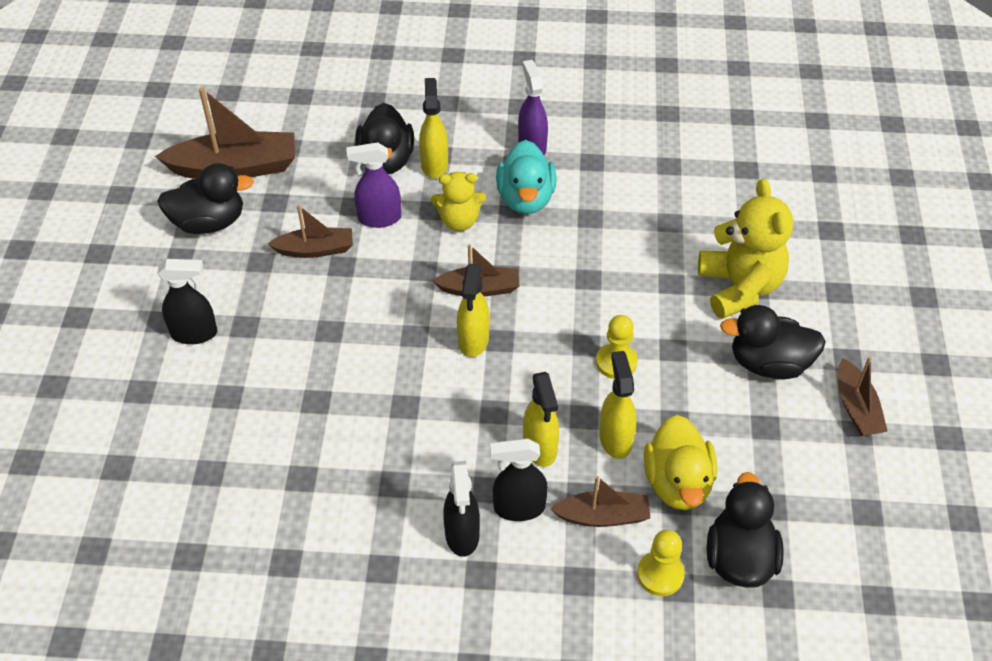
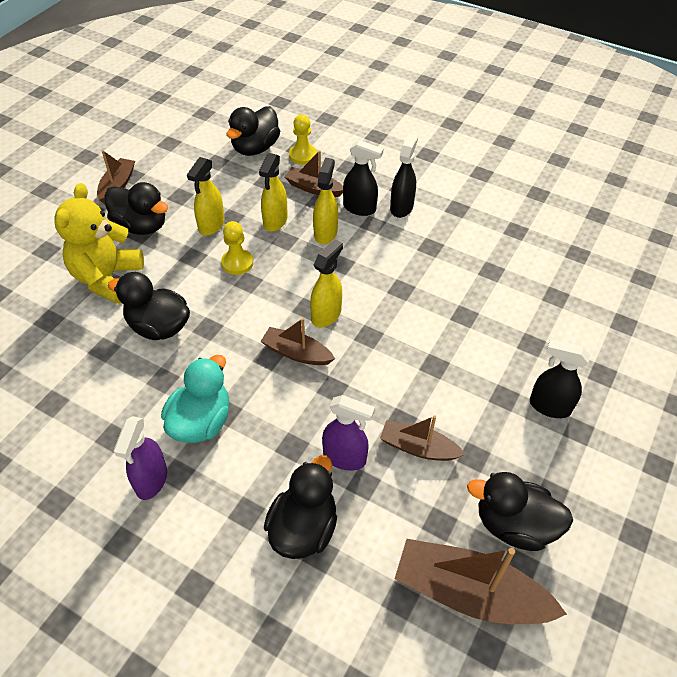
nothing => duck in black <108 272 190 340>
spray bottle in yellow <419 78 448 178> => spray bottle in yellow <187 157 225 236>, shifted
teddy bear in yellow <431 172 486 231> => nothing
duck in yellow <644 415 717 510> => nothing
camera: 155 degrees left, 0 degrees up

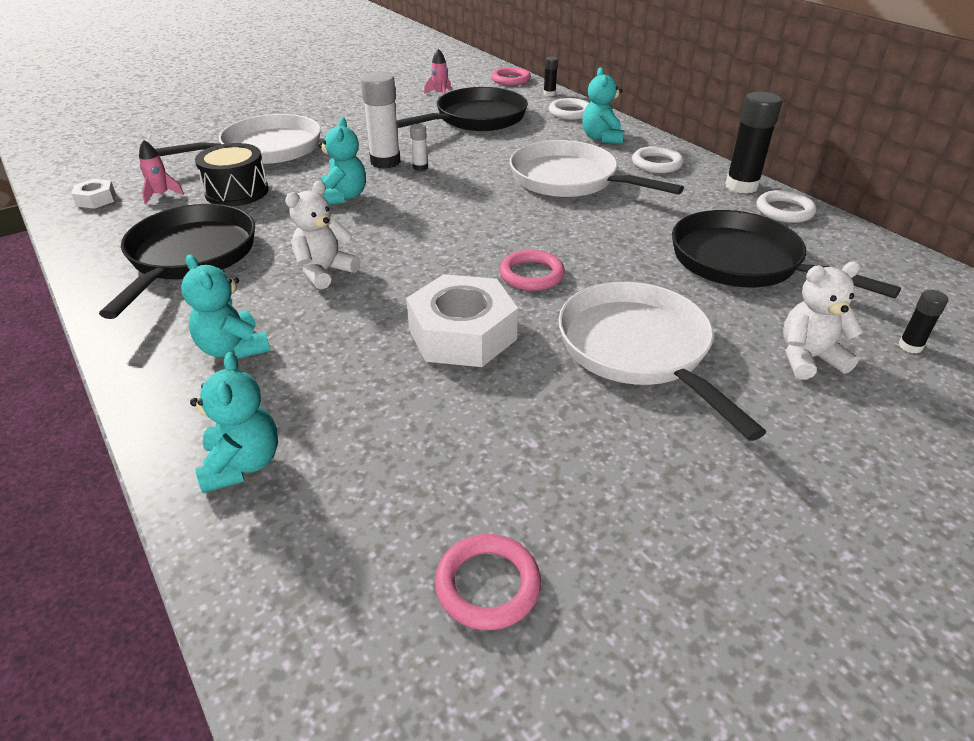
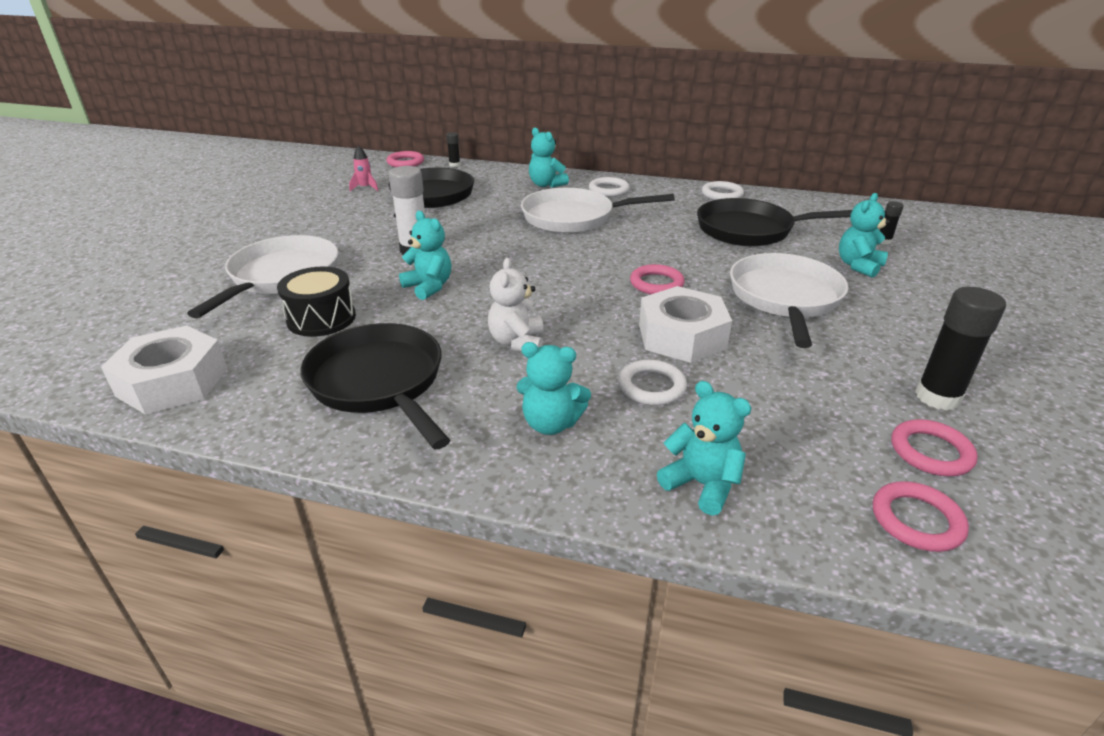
nut in white <72 179 116 209> => nut in white <101 325 227 415>, x2.11
ring in white <549 98 589 120> => ring in white <618 359 687 406>, shifted
pan in white <558 282 766 441> => pan in white <730 253 848 348>, 75 degrees clockwise
teddy bear in white <783 261 863 380> => teddy bear in turquoise <839 193 890 278>
nothing => ring in pink <873 481 969 552>
glue stick in black <725 91 782 194> => glue stick in black <915 287 1006 411>, shifted
rocket in pink <139 140 184 205> => nothing
glue stick in white <410 124 428 171> => nothing
camera: 40 degrees left, 5 degrees down

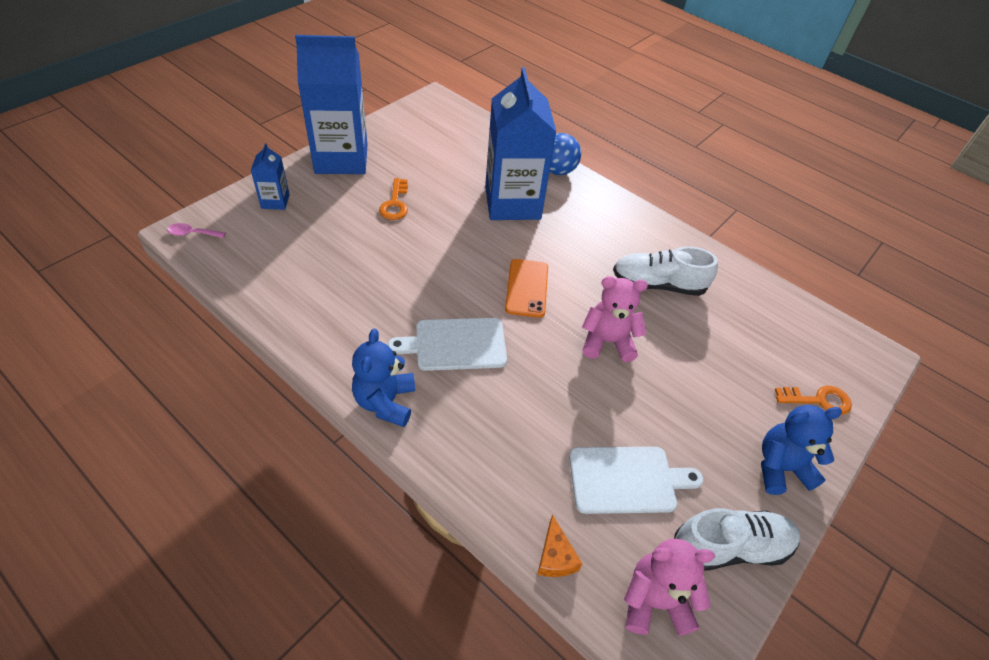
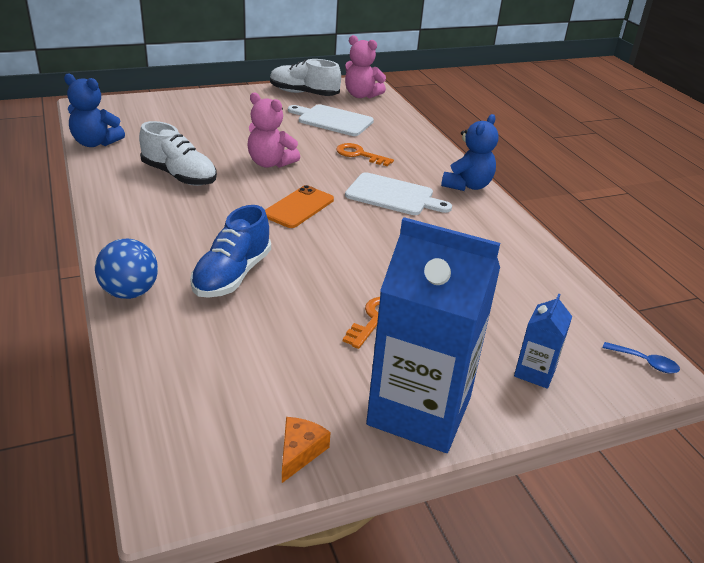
teddy bear in blue <761 405 842 495> => teddy bear in blue <64 74 125 147>, shifted
carton in blue <485 67 556 220> => shoe in blue <190 205 271 298>
cheese in orange <537 514 582 577> => cheese in orange <282 417 331 483>, shifted
key in orange <775 386 852 415> => key in orange <336 143 394 166>, shifted
spoon in pink <167 223 226 238> => spoon in blue <603 342 680 373>
camera: 150 degrees left, 15 degrees down

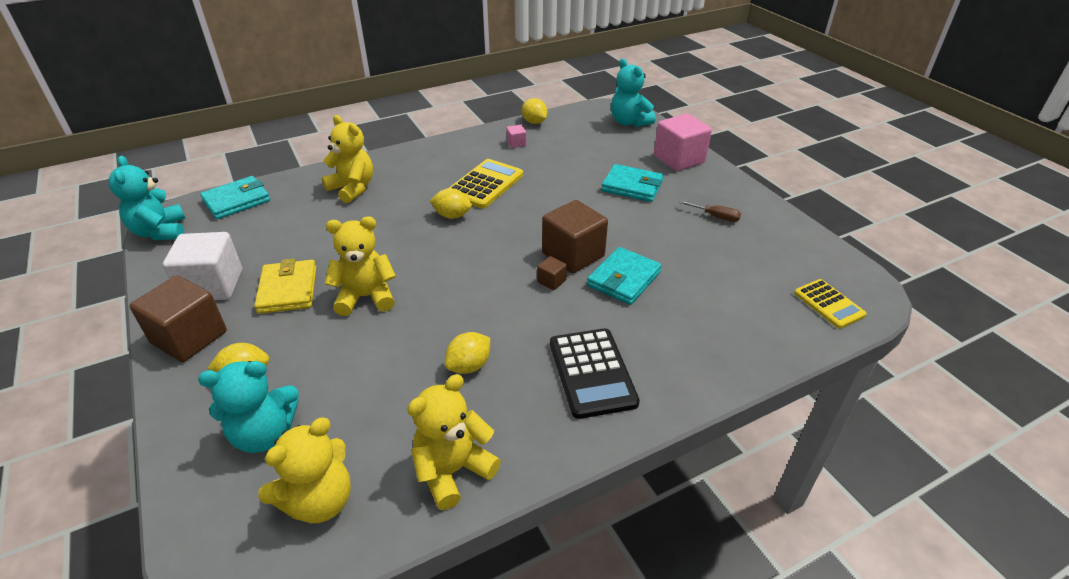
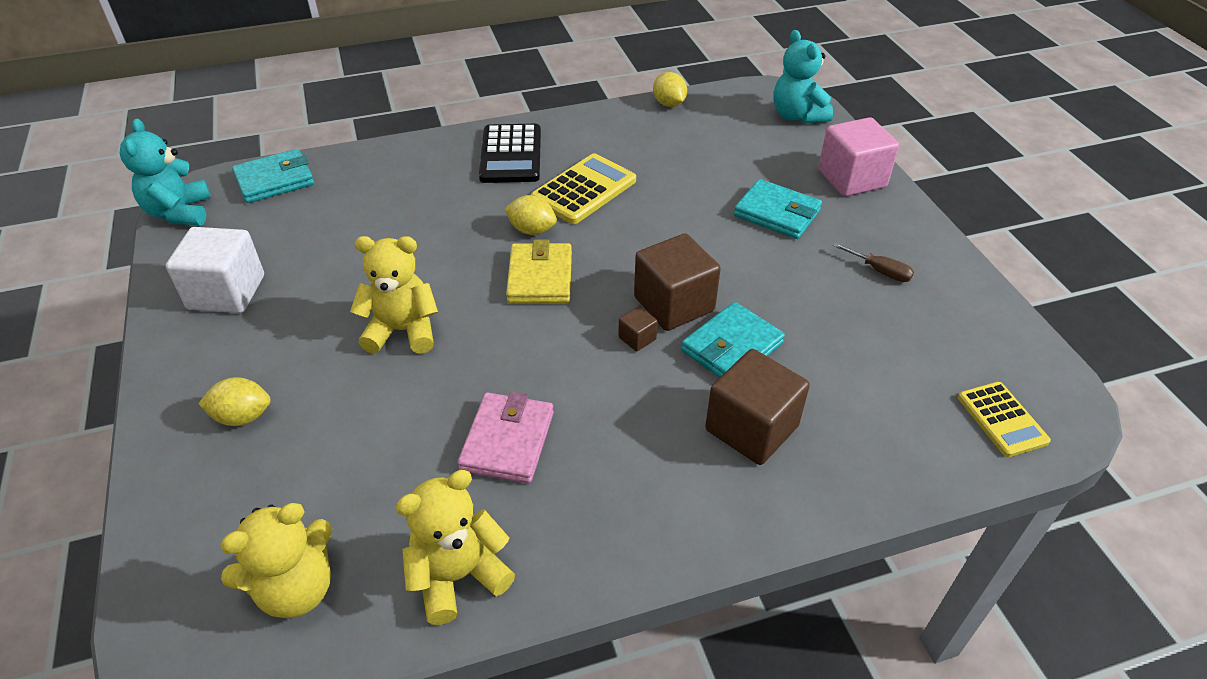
lemon in yellow <445 332 490 374> => wallet in pink <458 392 554 483>
calculator in black <550 328 640 419> => calculator in black <479 124 541 183>, shifted
wallet in yellow <254 258 316 314> => wallet in yellow <506 240 572 303>, shifted
cube in brown <129 275 227 362> => cube in brown <705 349 810 465>, shifted
teddy bear in turquoise <198 361 299 453> => nothing
teddy bear in yellow <322 115 373 203> => nothing
cube in pink <506 125 526 148> => nothing
camera: 10 degrees right, 5 degrees up

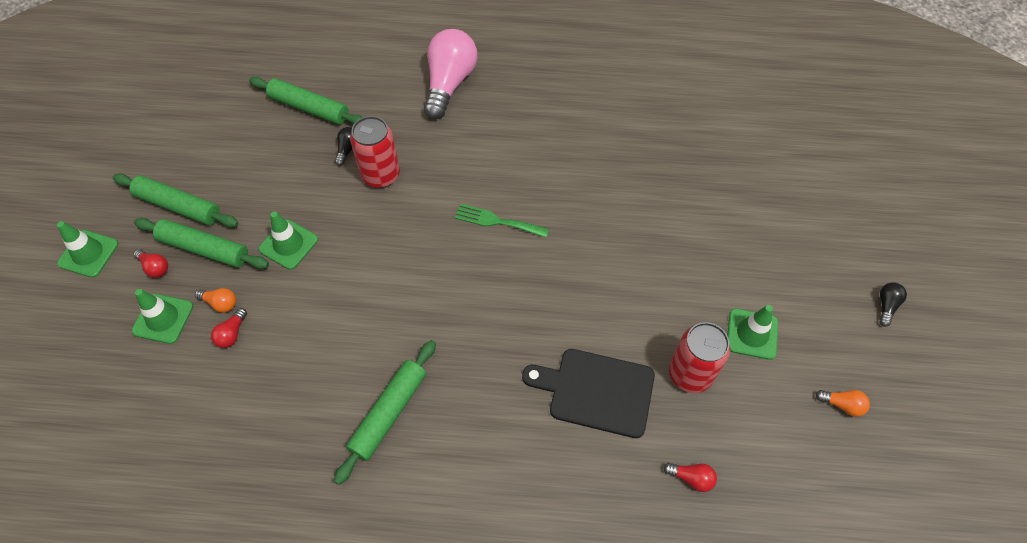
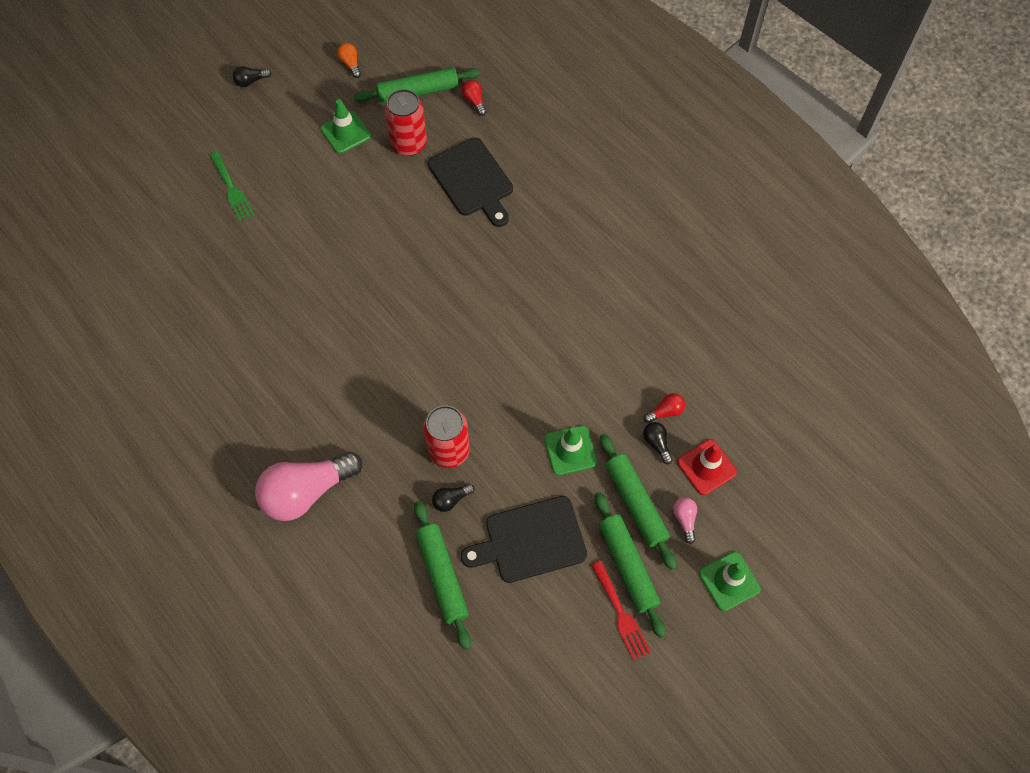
fork in green <455 204 549 238> => fork in green <210 152 255 222>, shifted
rolling pin in green <334 340 436 485> => rolling pin in green <354 67 480 103>, shifted
nothing => cutting board in black <461 496 587 583>
nothing => fork in red <591 560 651 661>
light bulb in orange <195 288 236 313> => light bulb in black <643 422 673 464>
light bulb in red <134 249 168 278> => light bulb in pink <673 497 697 544>
traffic cone in green <132 289 193 344> => traffic cone in red <677 439 737 495>
camera: 135 degrees left, 5 degrees up

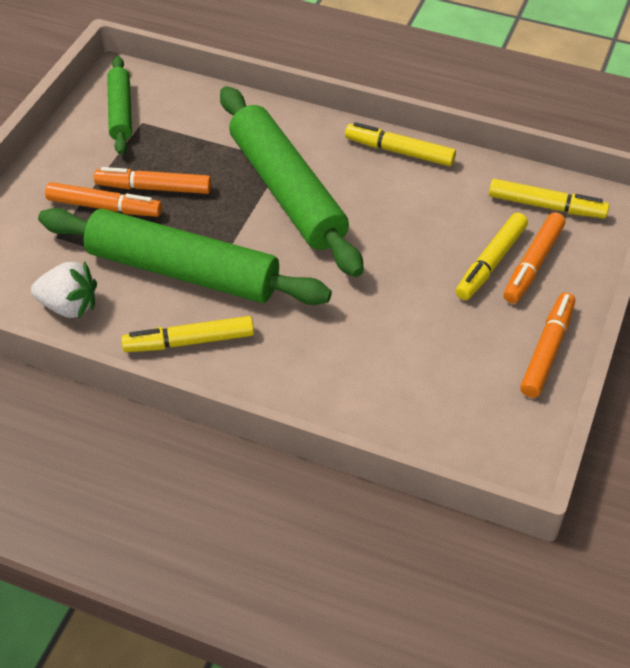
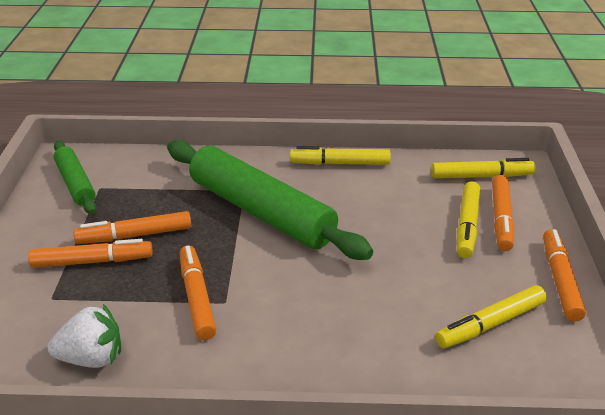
rolling pin in green <38 208 332 305> => marker in orange <180 246 216 340>
marker in yellow <121 316 254 352> => marker in yellow <435 285 547 348>, shifted
camera: 20 degrees left, 15 degrees down

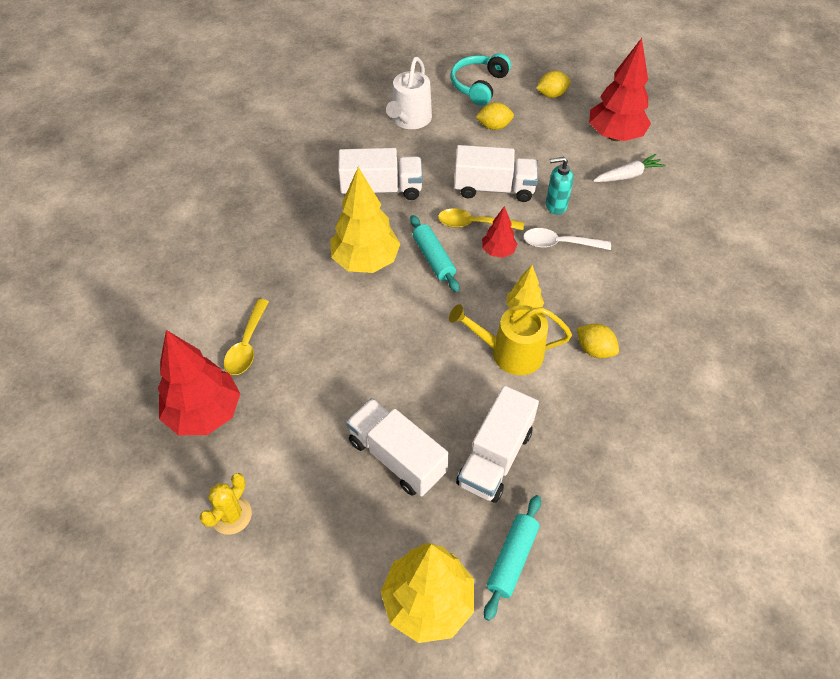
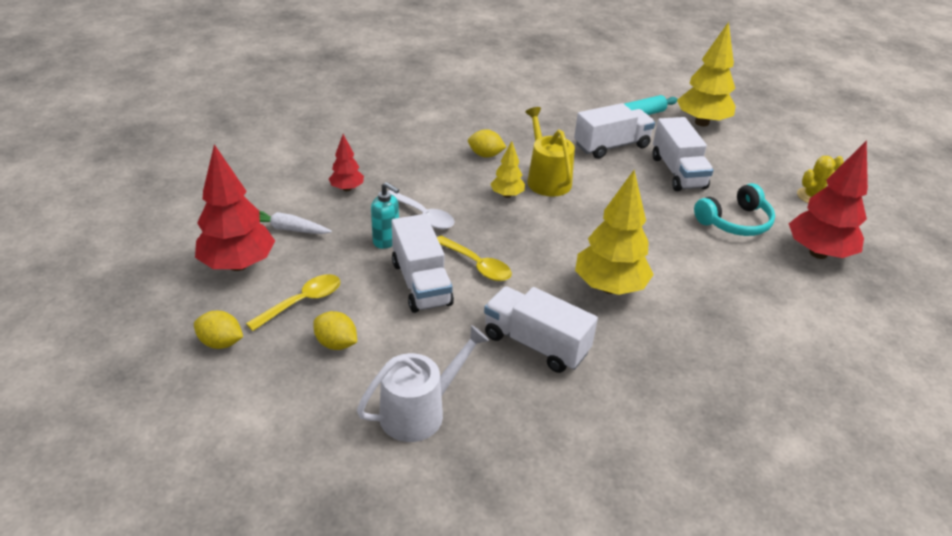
spoon in yellow <224 299 269 375> => spoon in yellow <246 274 340 331>, shifted
tree in red <482 206 518 258> => tree in red <329 134 364 191>, shifted
truck in white <454 145 538 202> => truck in white <392 214 454 313>, 150 degrees counterclockwise
lemon in yellow <577 323 619 358> => lemon in yellow <468 129 506 158>, 60 degrees counterclockwise
watering can in yellow <449 304 572 375> => watering can in yellow <525 107 575 197>, 150 degrees counterclockwise
headphones in turquoise <451 53 511 106> => headphones in turquoise <694 183 775 236>, shifted
rolling pin in turquoise <410 215 459 292> => nothing
camera: 145 degrees left, 15 degrees down

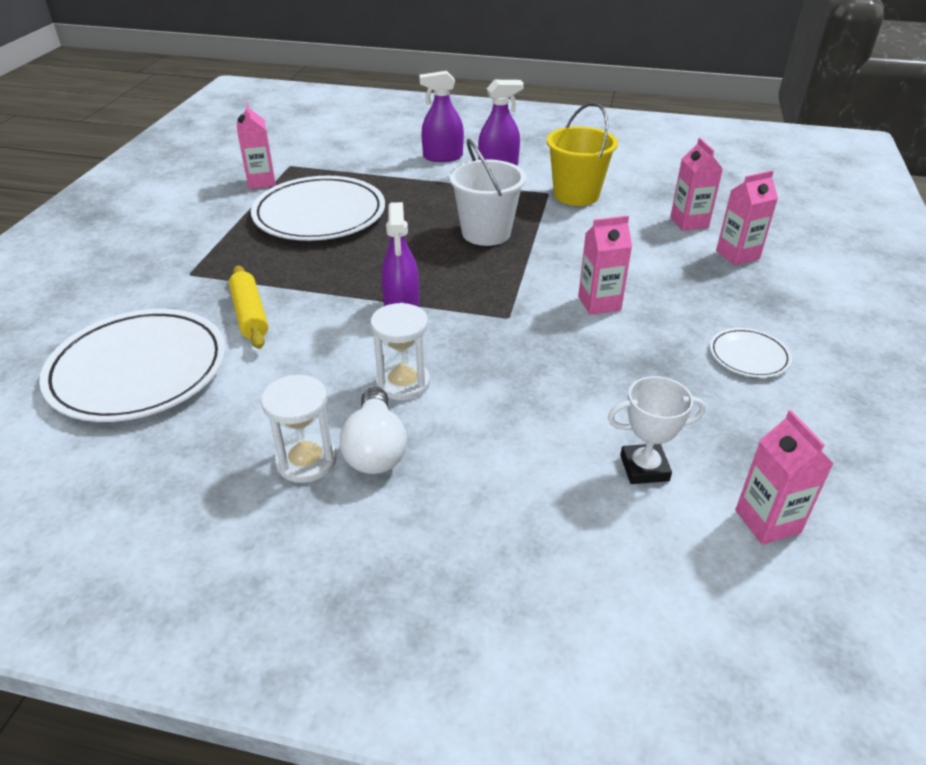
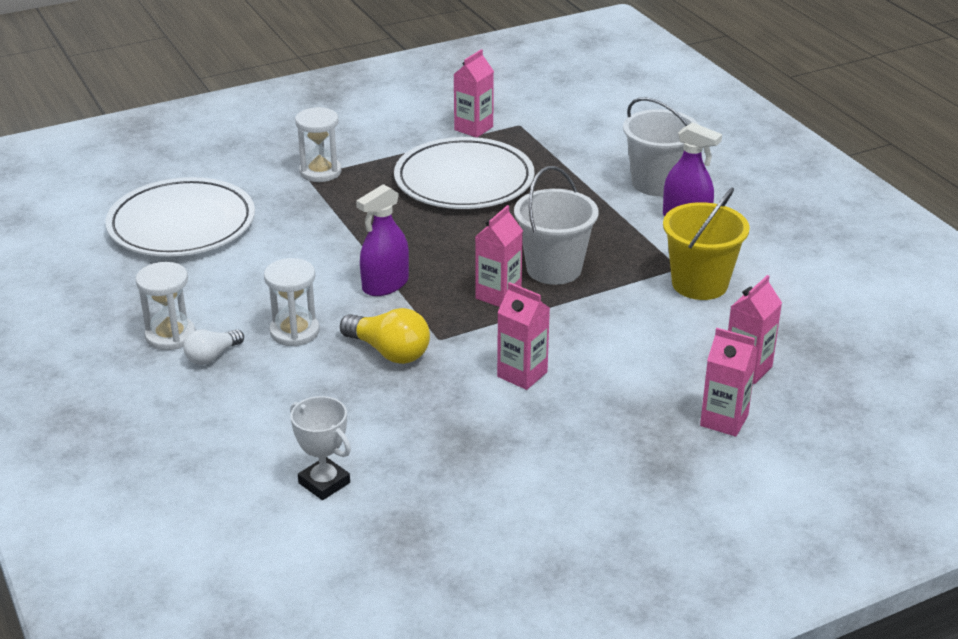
light bulb in white <340 387 407 474> => light bulb in white <184 329 244 365>, x0.64
nothing => hourglass in white <295 107 342 182>
nothing => light bulb in yellow <340 308 430 364>
carton in pink <735 410 834 545> => carton in pink <475 205 523 307>, shifted
spray bottle in purple <419 71 464 162> => bucket in white <623 97 699 196>
rolling pin in yellow <229 265 268 349> => nothing
plate in white <710 328 792 378> => nothing
camera: 50 degrees right, 5 degrees down

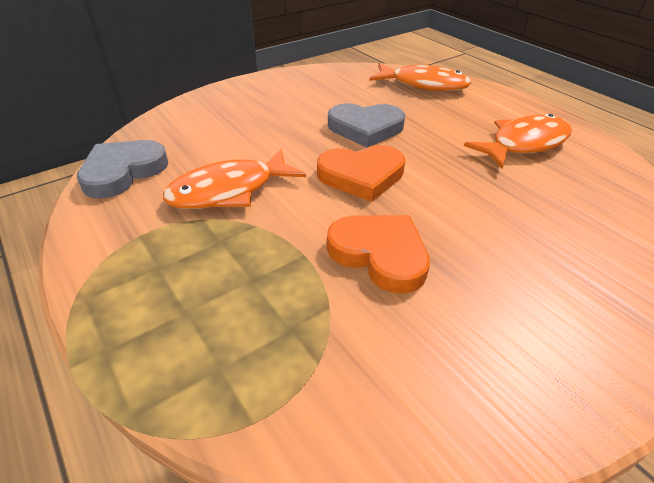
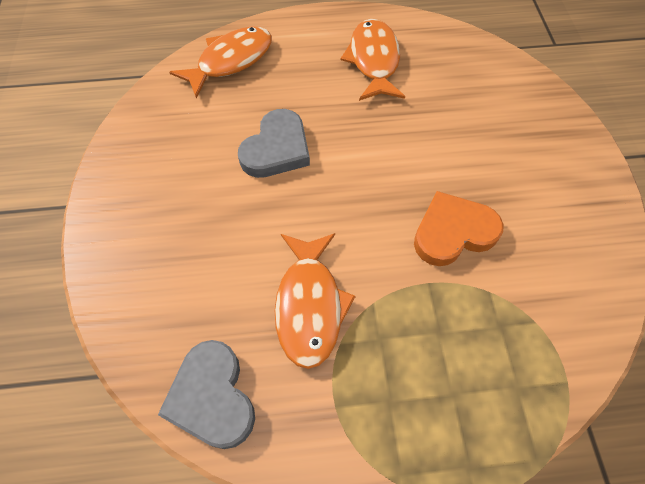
heart in orange <317 145 405 202> => nothing
camera: 60 degrees left, 20 degrees up

